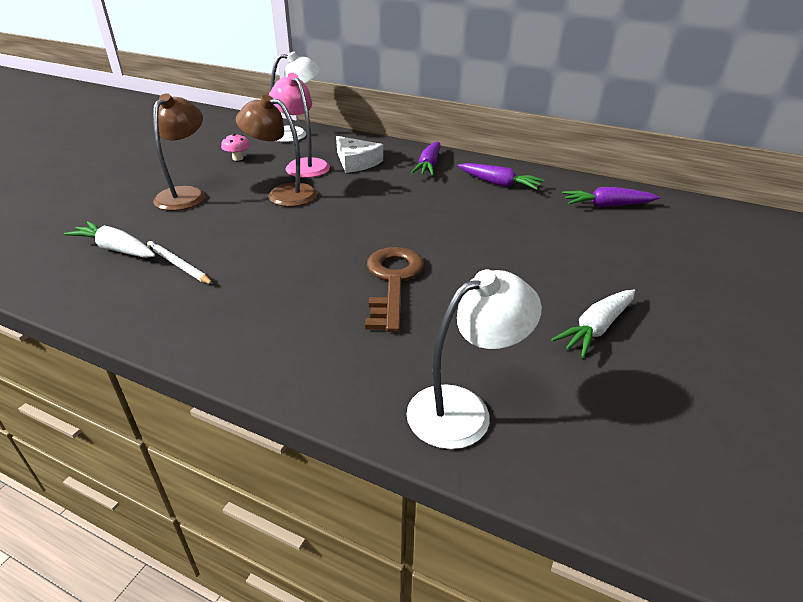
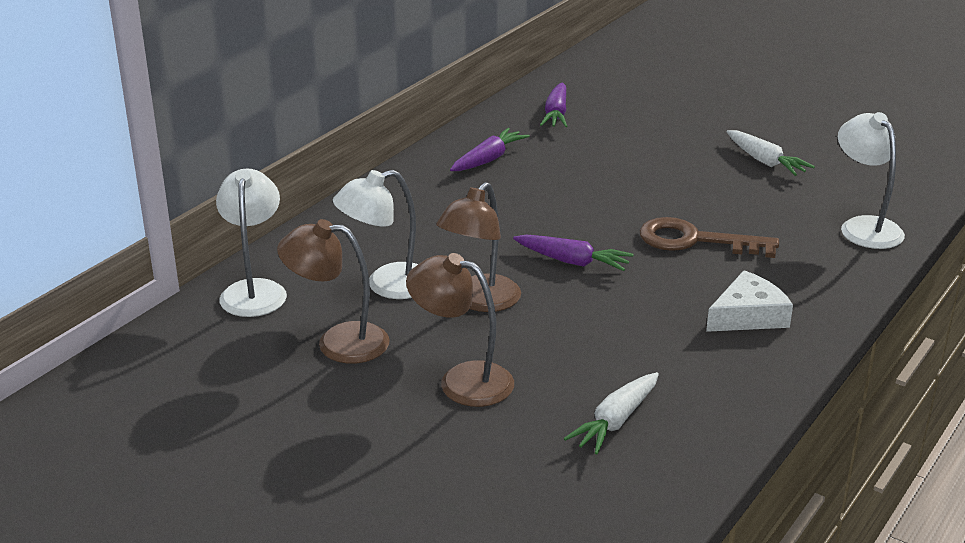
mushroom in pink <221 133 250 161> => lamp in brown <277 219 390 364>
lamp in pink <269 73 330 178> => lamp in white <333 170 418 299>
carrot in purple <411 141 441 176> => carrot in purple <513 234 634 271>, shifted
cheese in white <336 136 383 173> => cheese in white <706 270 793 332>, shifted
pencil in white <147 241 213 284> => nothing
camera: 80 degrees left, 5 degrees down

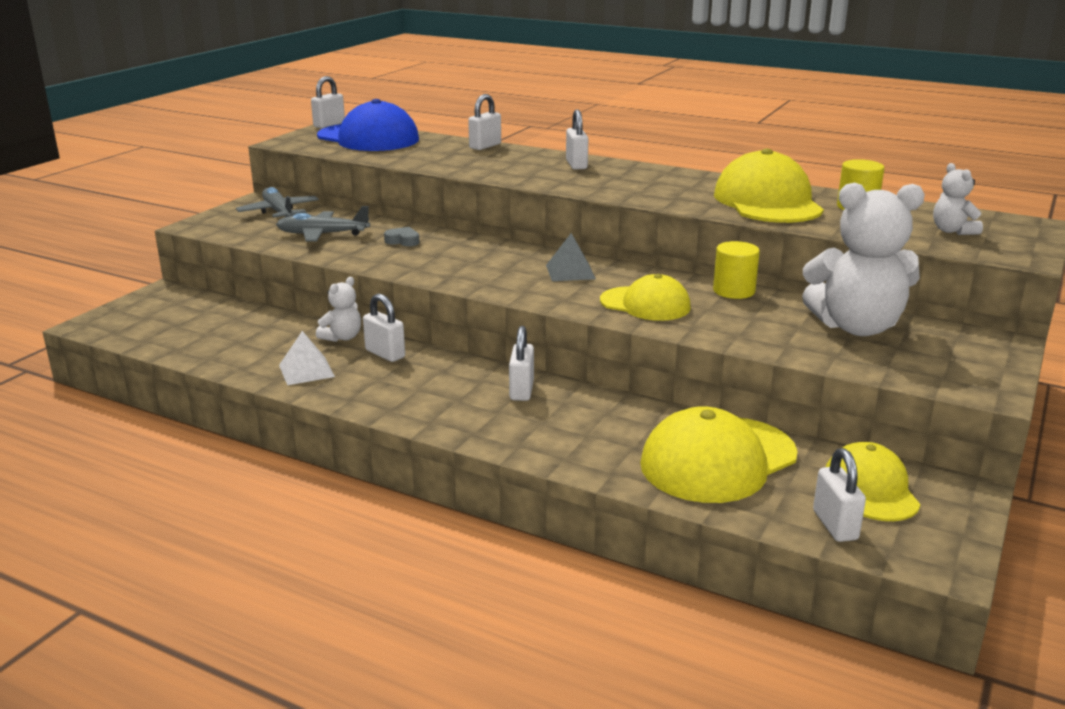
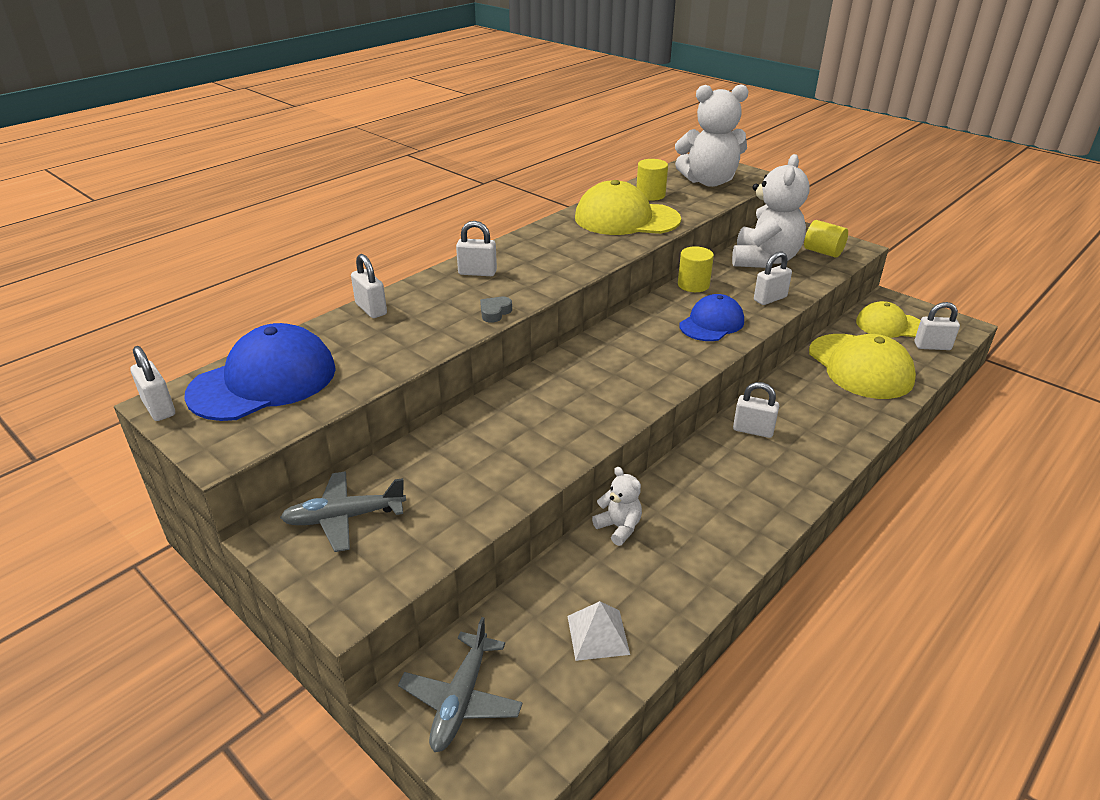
plane in grey <276 206 370 242> => plane in grey <398 617 523 752>, shifted
heart in grey <384 227 420 246> => heart in grey <480 297 512 323>, shifted
pyramid in white <279 331 335 385> => pyramid in white <568 601 630 661>, shifted
teddy bear in white <933 163 983 235> => teddy bear in white <675 84 749 187>, x2.14
cap in yellow <600 274 691 321> => cap in blue <679 294 744 341>
padlock in white <363 294 405 362> => padlock in white <754 251 792 305>, shifted
nothing => cylinder in yellow <804 220 848 258>
pyramid in grey <546 233 596 281> => nothing
camera: 75 degrees left, 10 degrees up

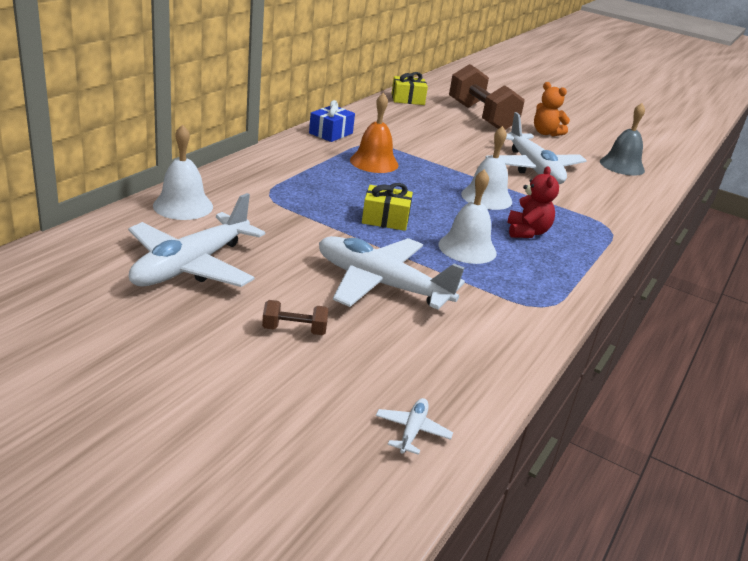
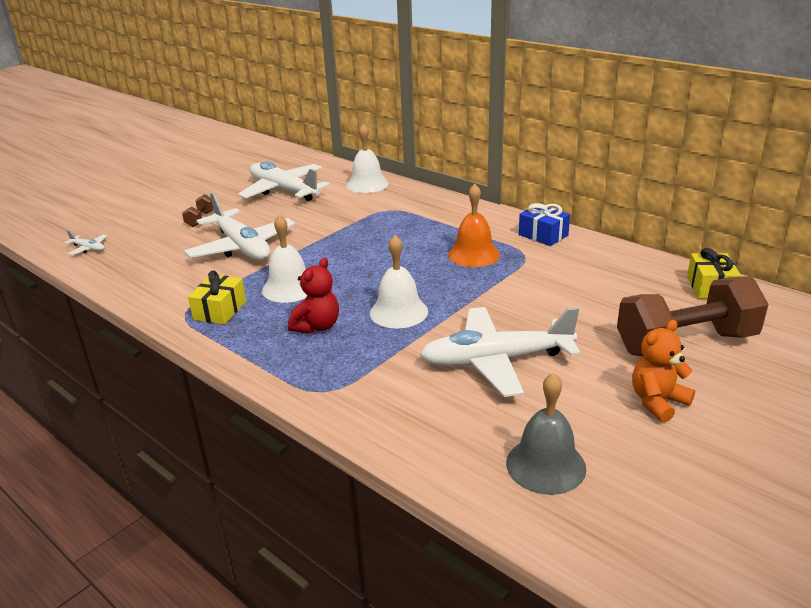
plane in white <319 236 465 310> => plane in white <184 192 295 261>, 105 degrees clockwise
gift in yellow <362 183 413 231> => gift in yellow <188 270 246 325>, shifted
teddy bear in red <507 166 559 238> => teddy bear in red <288 258 339 333>, 75 degrees counterclockwise
camera: 105 degrees right, 0 degrees up

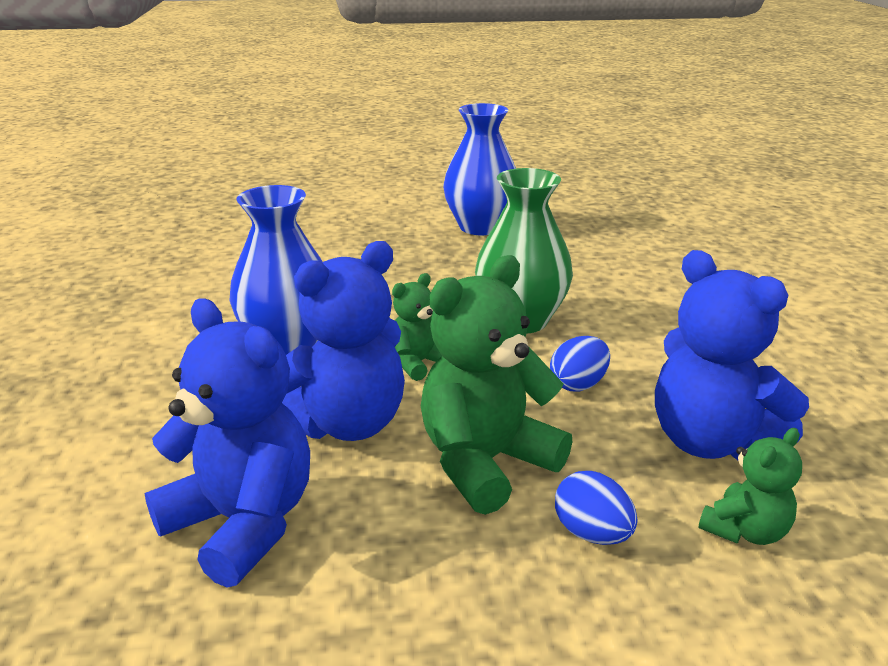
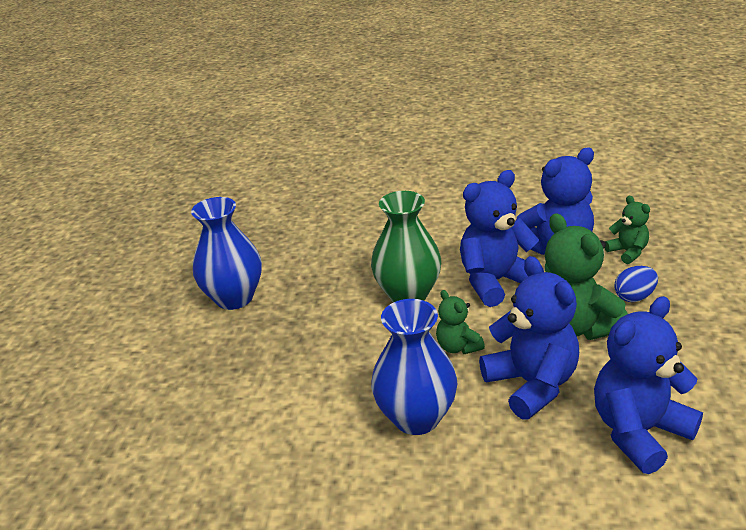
egg in blue <550 336 610 391> => teddy bear in blue <460 170 544 307>
camera: 75 degrees left, 5 degrees up

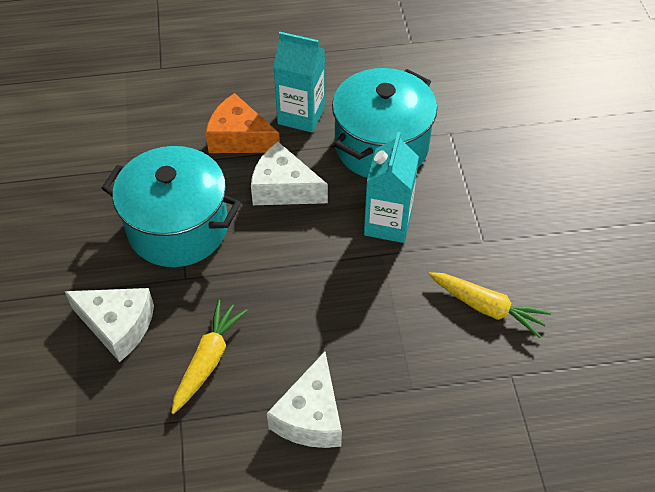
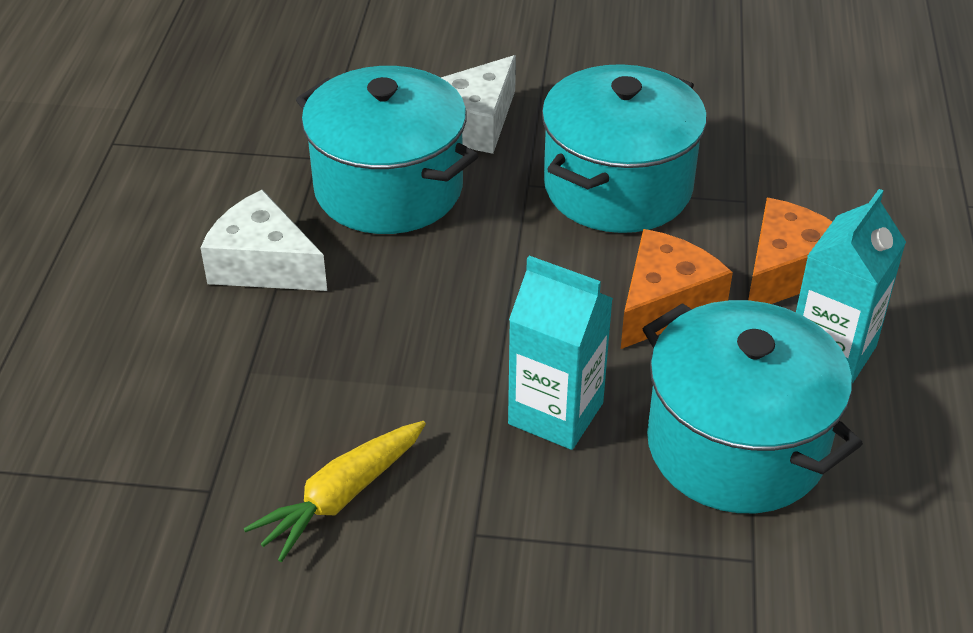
carrot in yellow <171 300 248 414> => pot in turquoise <296 66 478 234>
cheese in white <251 142 328 205> => cheese in orange <621 229 733 349>
camera: 105 degrees right, 10 degrees down

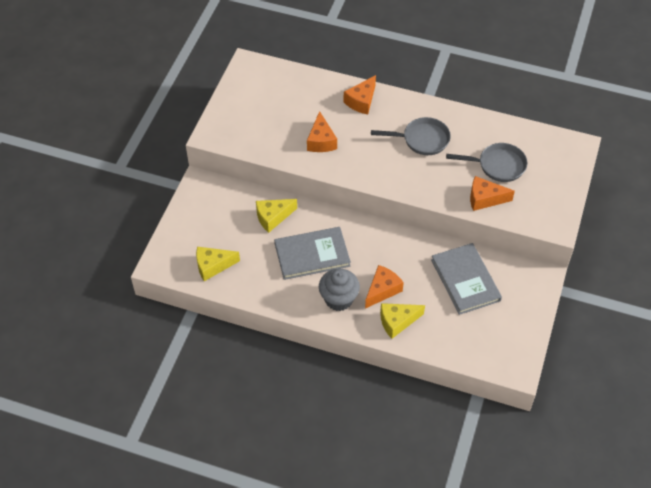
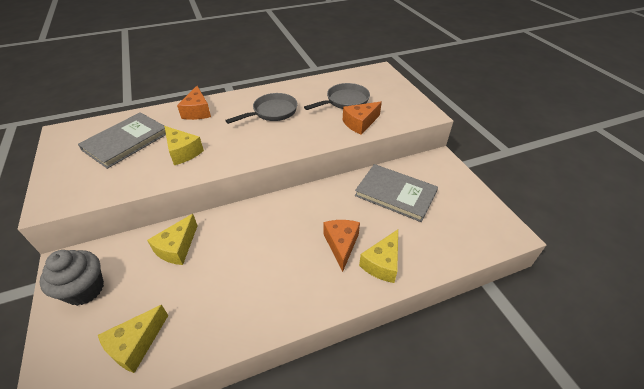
cupcake in grey <319 269 360 311> => cupcake in grey <40 250 104 306>, shifted
book in grey <274 227 351 280> => book in grey <78 112 166 169>, shifted
cheese in orange <307 111 337 152> => cheese in yellow <164 126 204 165>
camera: 40 degrees left, 10 degrees down

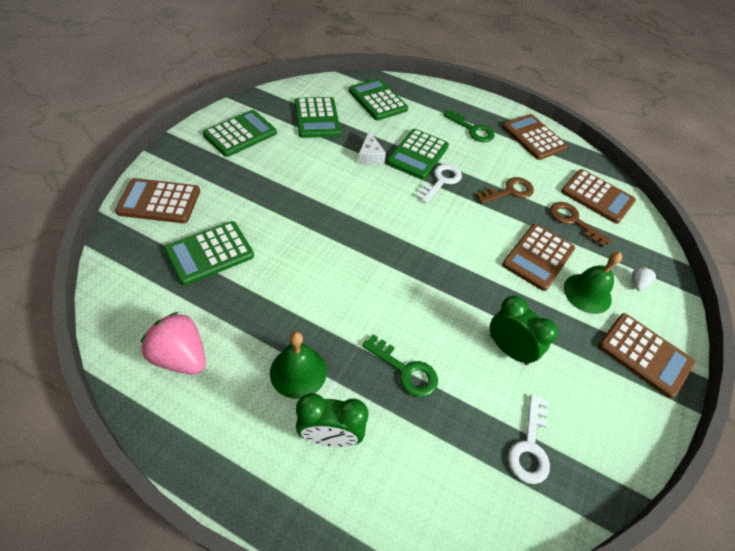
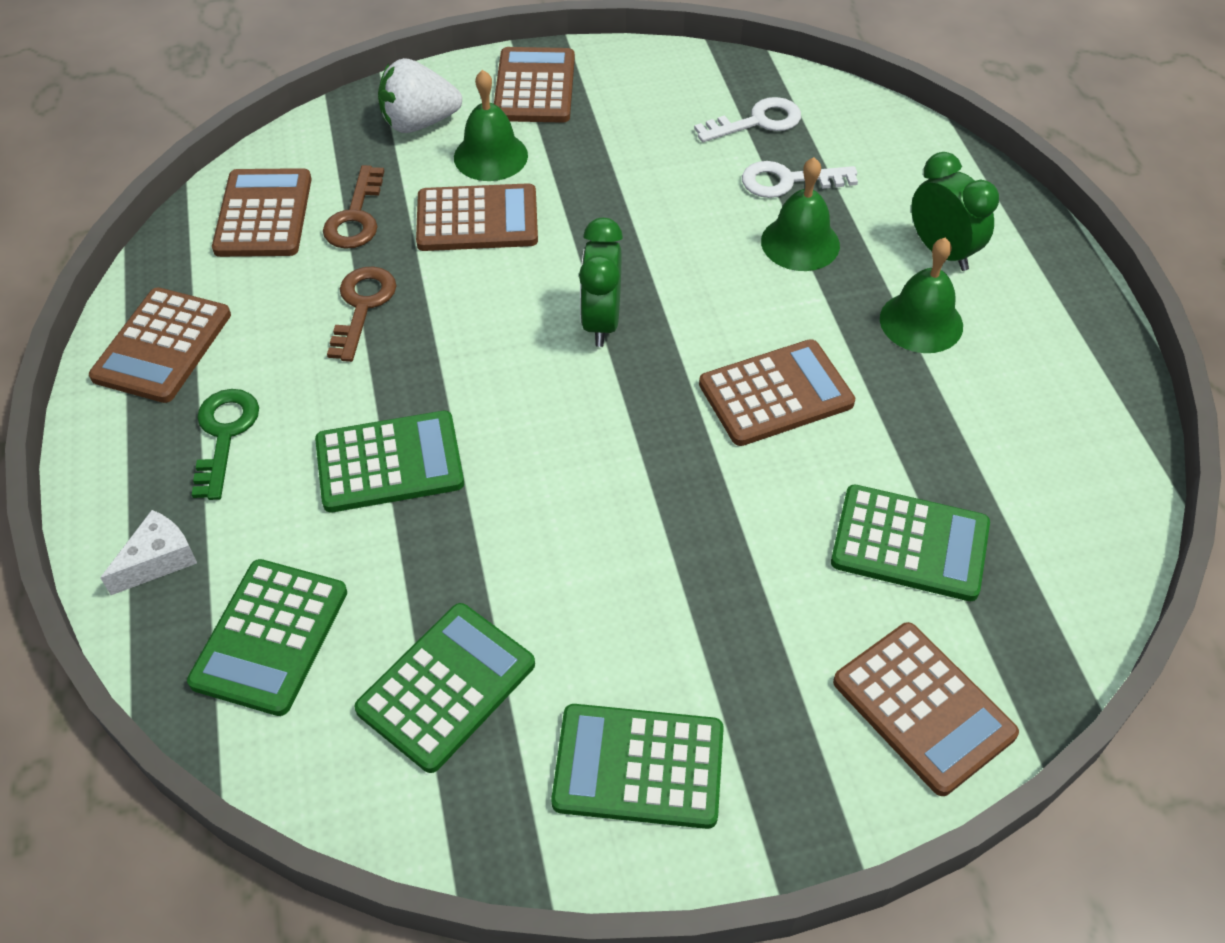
cheese in white <358 130 386 165> => cheese in white <100 510 197 595>, shifted
key in brown <476 177 534 204> => key in brown <327 266 396 362>, 75 degrees clockwise
strawberry in white <632 266 656 291> => strawberry in white <378 58 462 133>, x2.13
clock in green <490 296 558 365> => clock in green <579 218 623 347>, shifted
nothing => calculator in brown <699 339 855 446>
key in white <416 164 462 203> => key in white <742 161 858 198>, shifted
key in green <362 334 438 397> => bell in green <761 157 840 271>
strawberry in pink <141 312 206 375> => nothing
camera: 125 degrees left, 0 degrees up

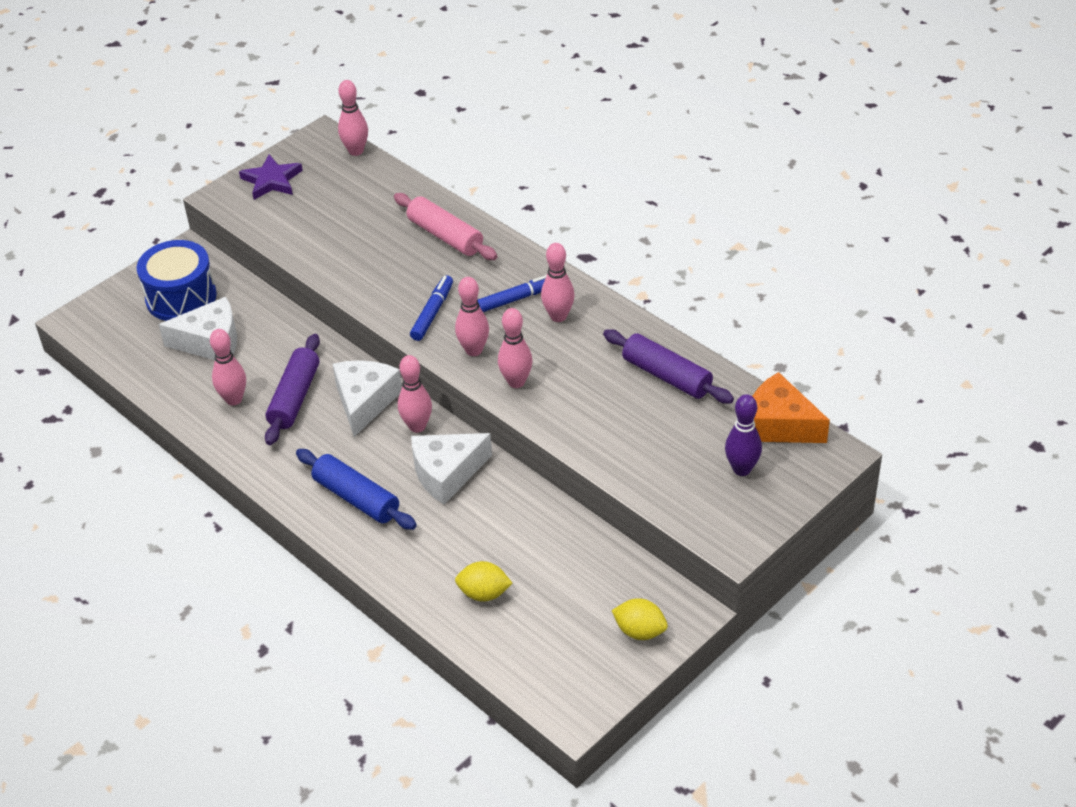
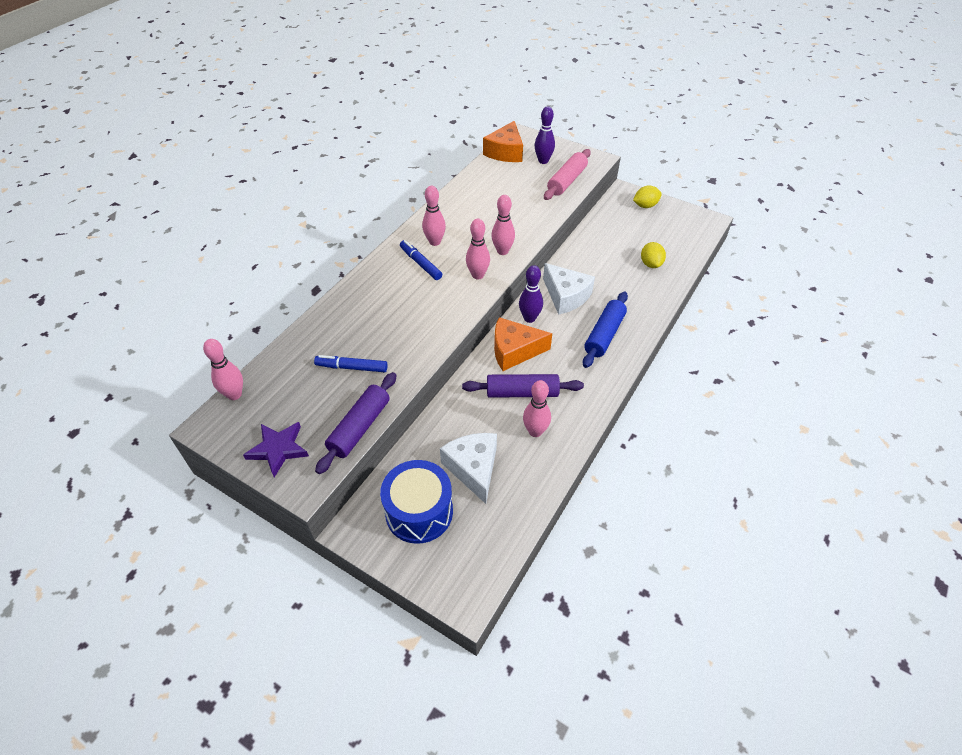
marker in blue <410 275 453 341> => marker in blue <314 355 388 372>, shifted
rolling pin in purple <603 329 734 404> => rolling pin in purple <315 372 396 474>, shifted
cheese in white <332 360 402 437> => cheese in orange <494 317 552 371>
bowling pin in pink <398 355 432 433> => bowling pin in purple <519 265 543 323>
rolling pin in pink <394 193 498 260> => rolling pin in pink <544 149 591 200>, shifted
lemon in yellow <612 598 668 640> => lemon in yellow <633 185 662 208>, 60 degrees clockwise
camera: 105 degrees left, 5 degrees up

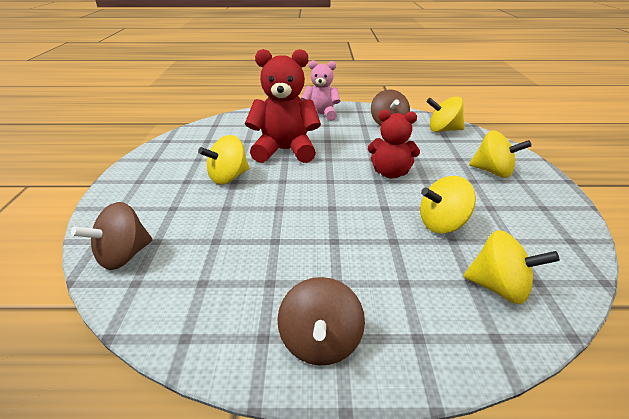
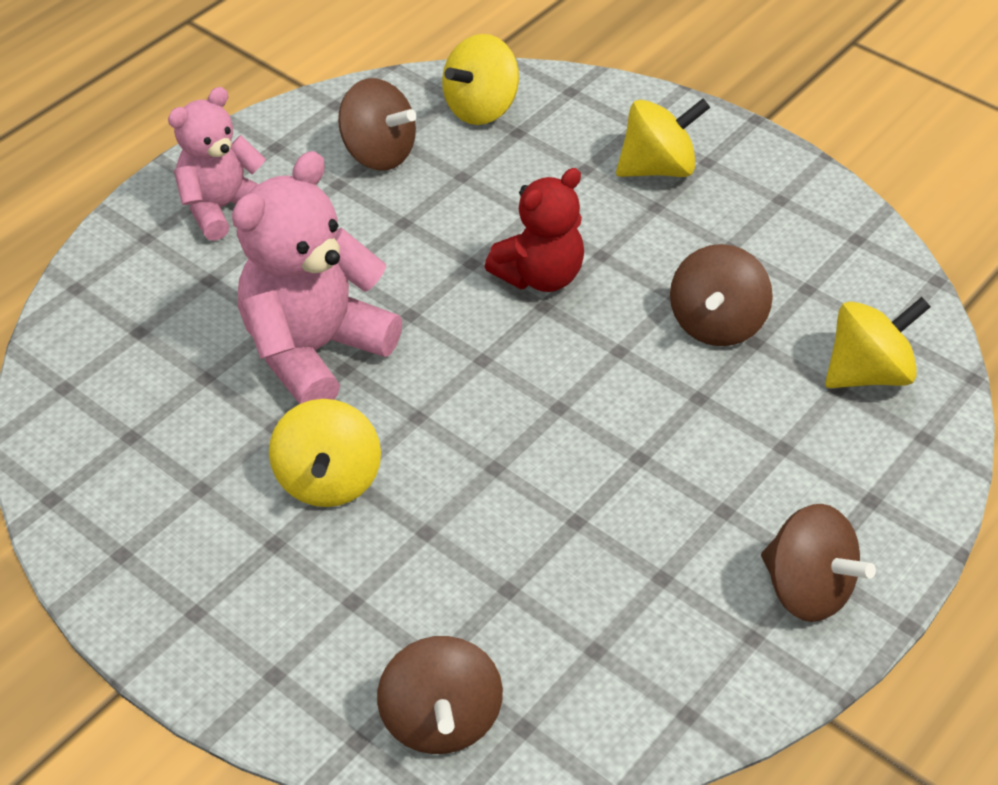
teddy bear in red <245 49 321 163> => teddy bear in pink <232 151 402 404>
spinning top in yellow <420 176 476 234> => spinning top in brown <670 244 773 346>
camera: 50 degrees left, 15 degrees up

